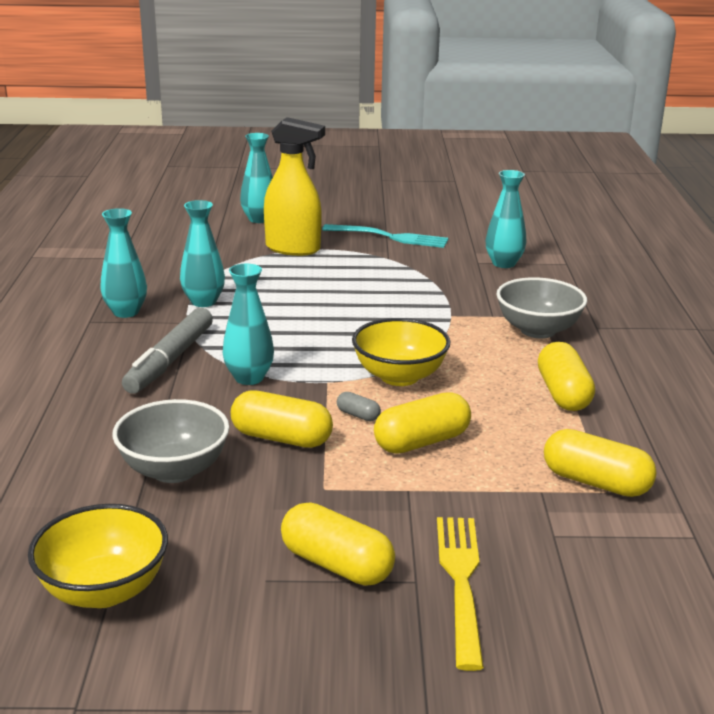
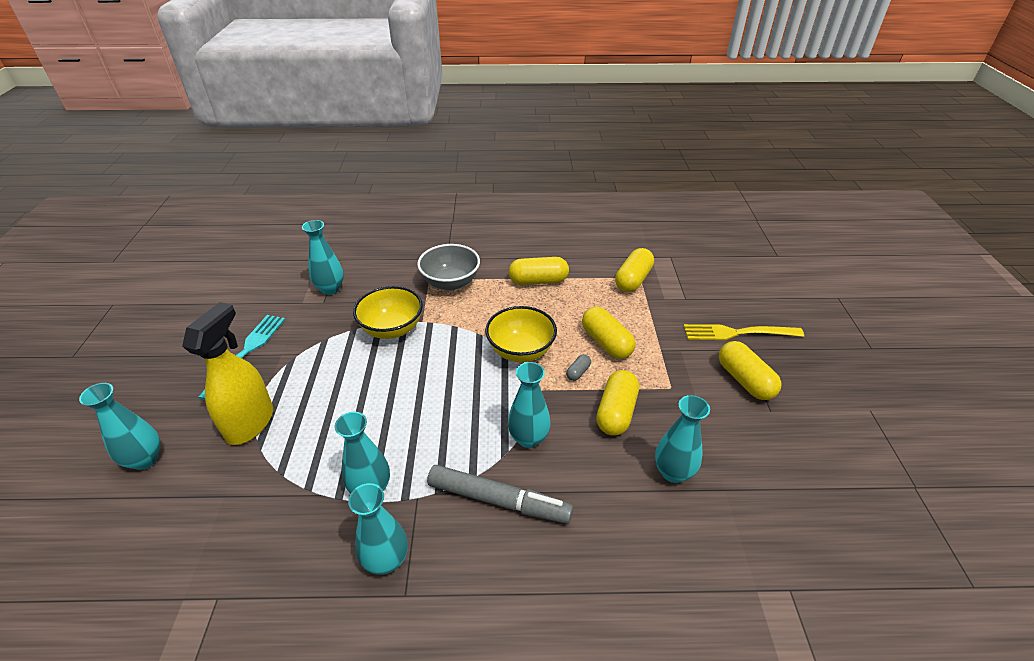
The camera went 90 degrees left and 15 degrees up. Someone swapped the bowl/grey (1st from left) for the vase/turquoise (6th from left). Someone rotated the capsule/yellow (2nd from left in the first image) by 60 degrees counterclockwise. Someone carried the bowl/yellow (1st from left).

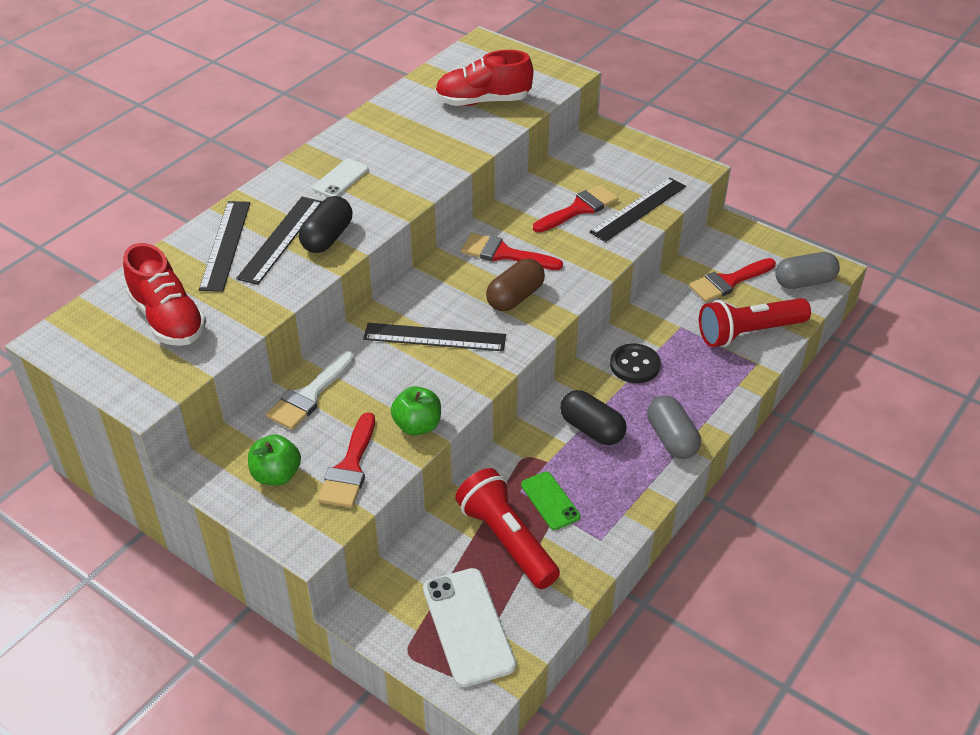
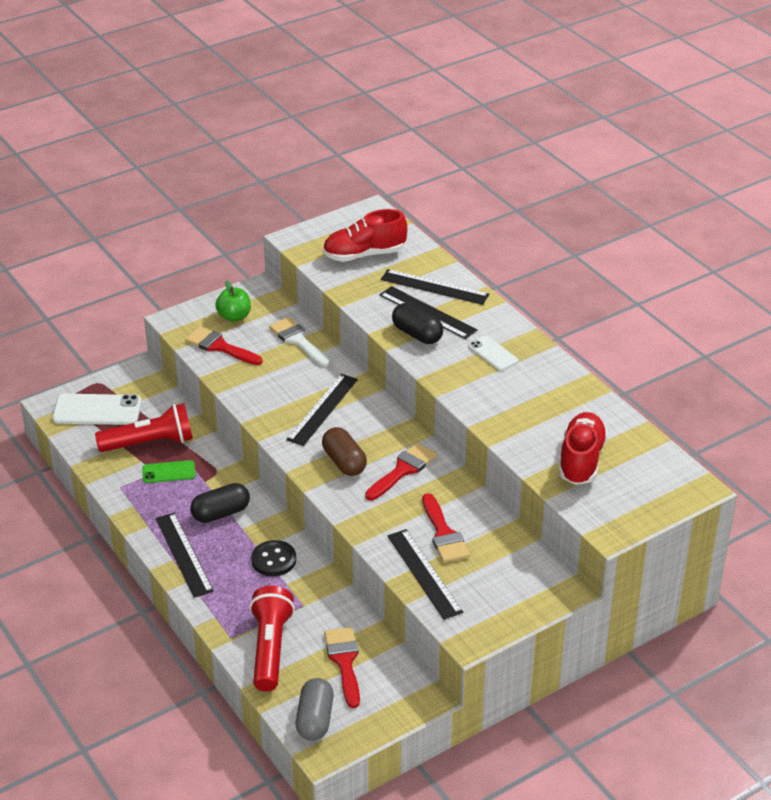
The camera went 110 degrees right and 5 degrees down. Someone took away the apple/green (2nd from left). Someone swapped the capsule/grey (1st from left) for the ruler/black (1st from left).

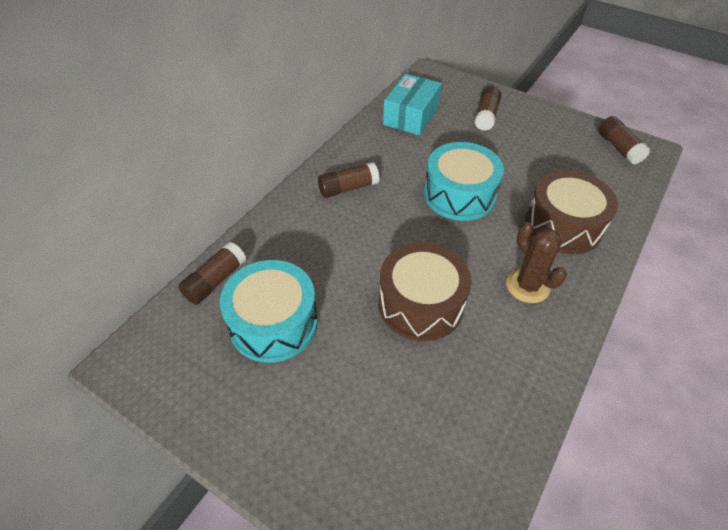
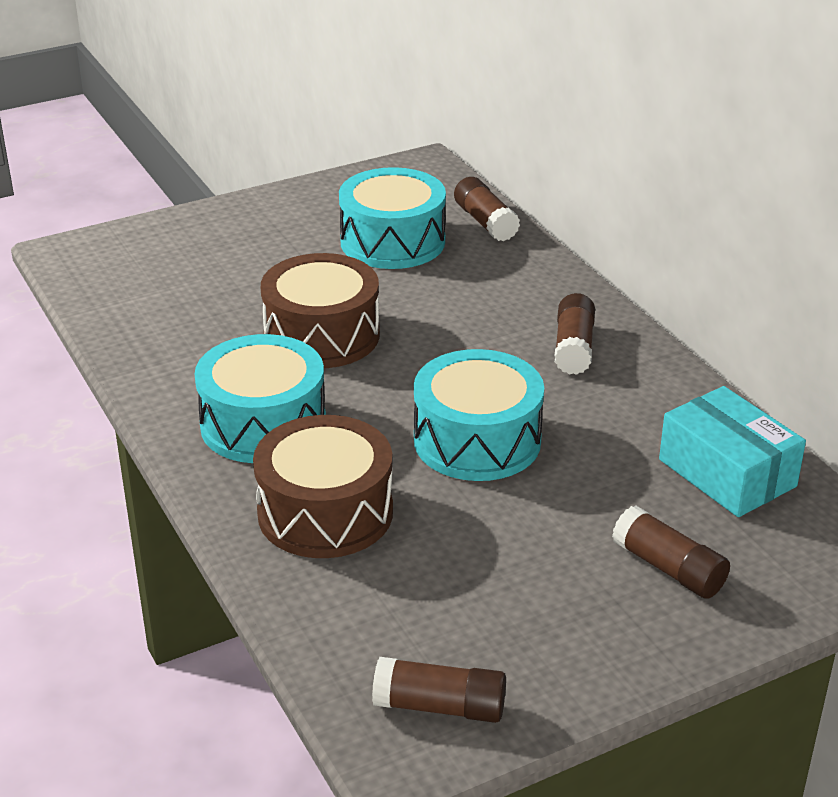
The camera went 120 degrees right and 15 degrees down. Someone swapped the cactus/brown for the drum/turquoise (1st from left).

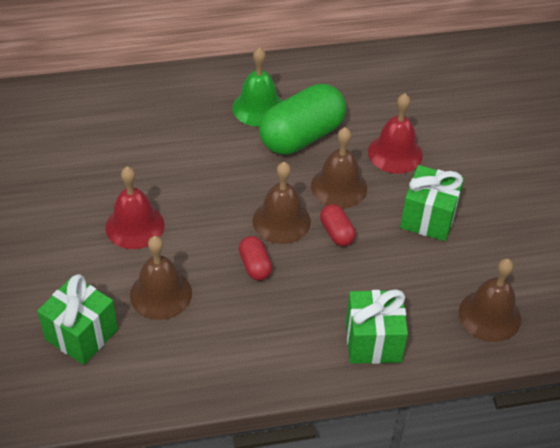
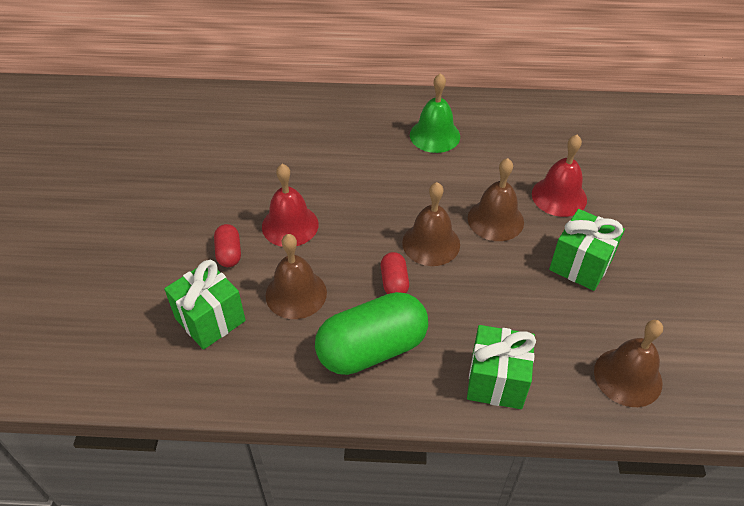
The camera went 15 degrees right and 0 degrees up. Someone carried the capsule/green. Someone carried the capsule/red (2nd from left in the first image).

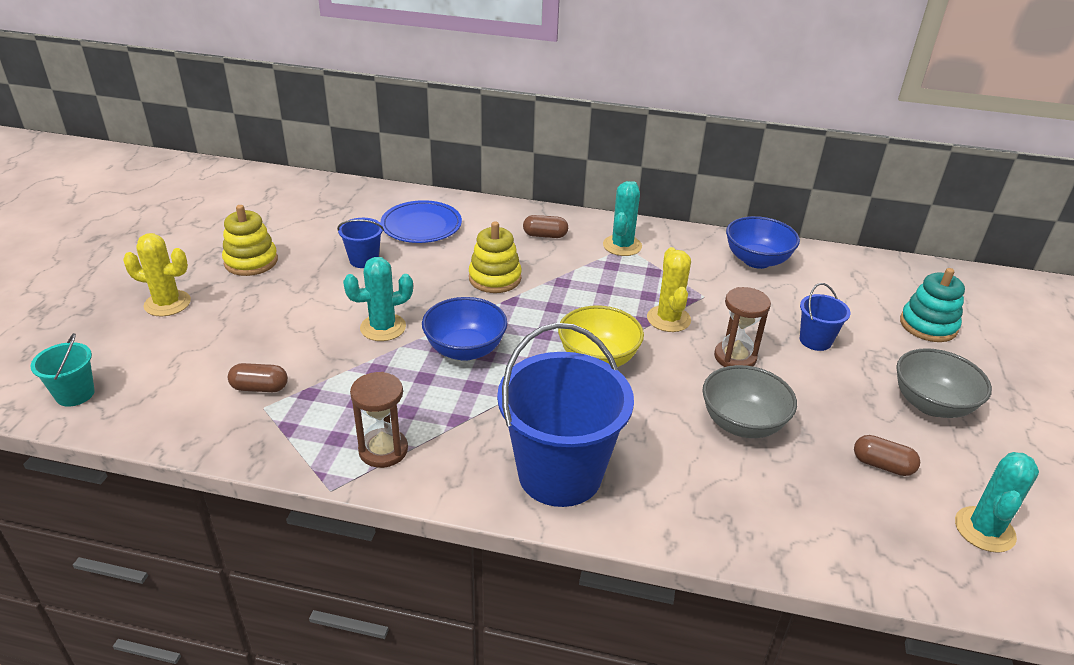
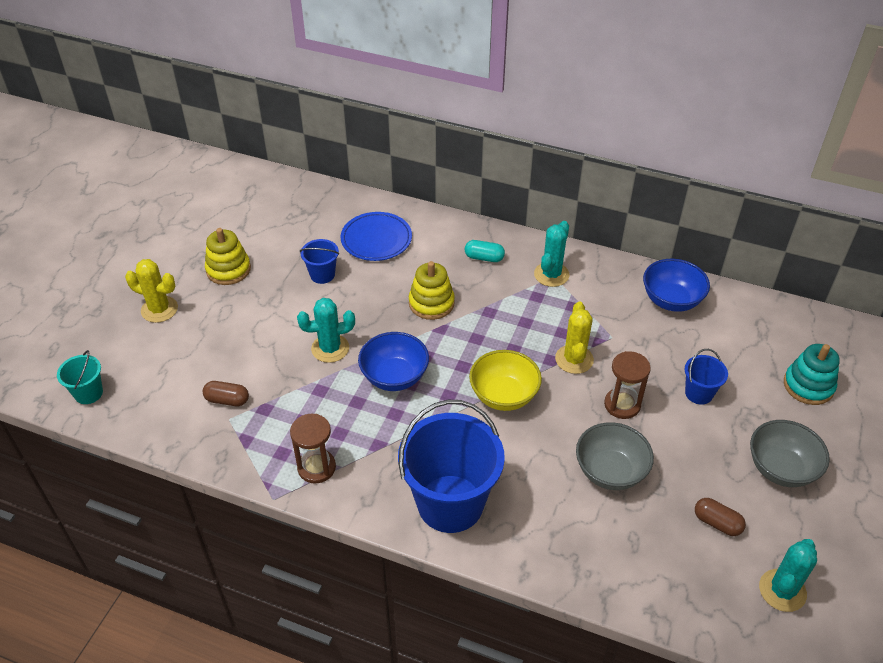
The camera went 10 degrees right and 10 degrees up. Someone repainted the capsule/brown (2nd from left), which became the capsule/turquoise.

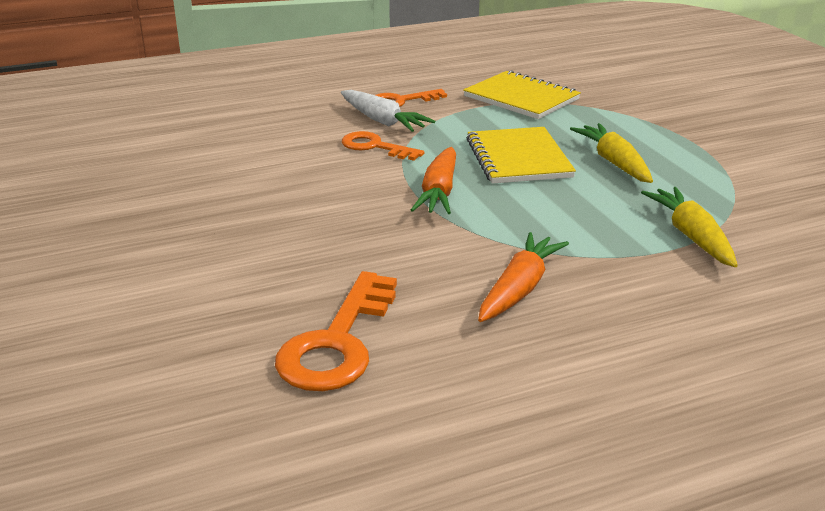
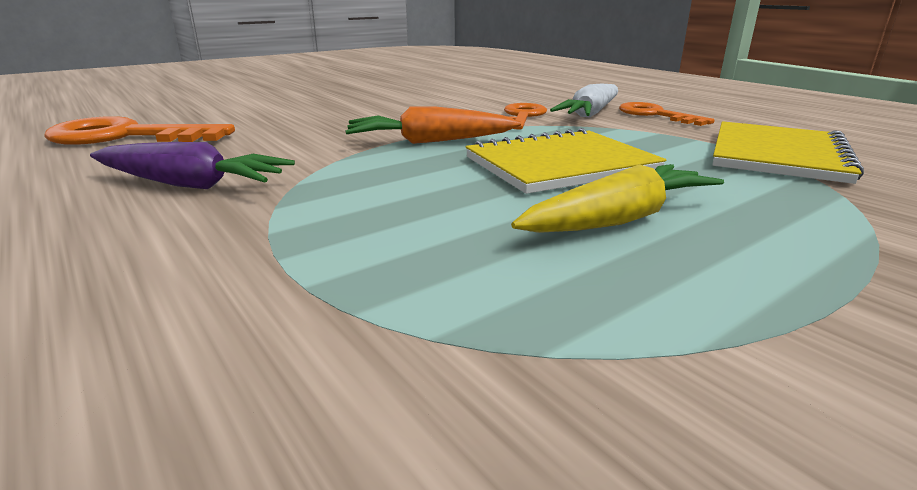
The camera went 75 degrees right and 5 degrees down. Someone took away the carrot/yellow (2nd from left). Someone repainted the carrot/orange (2nd from left), which became the carrot/purple.

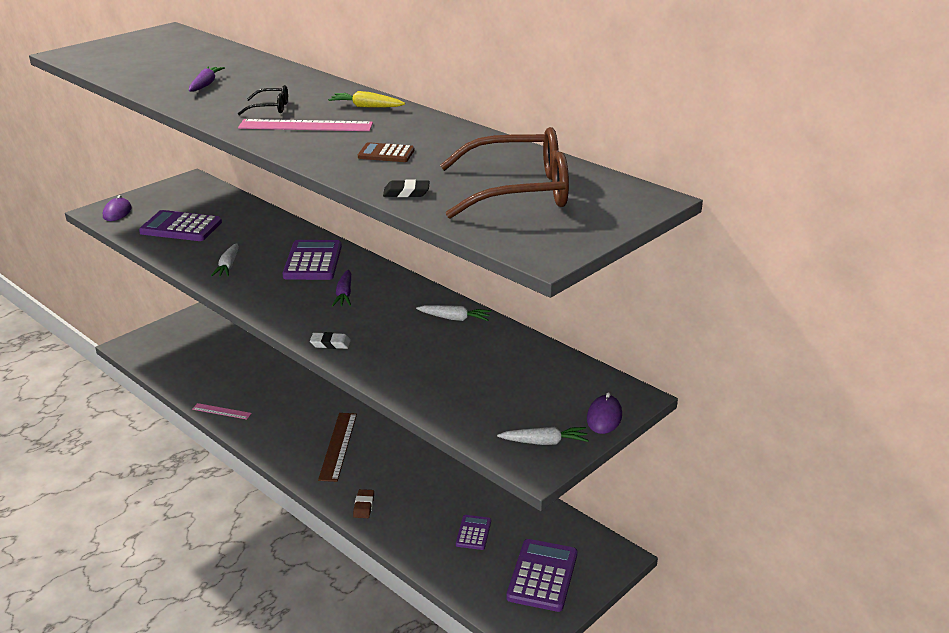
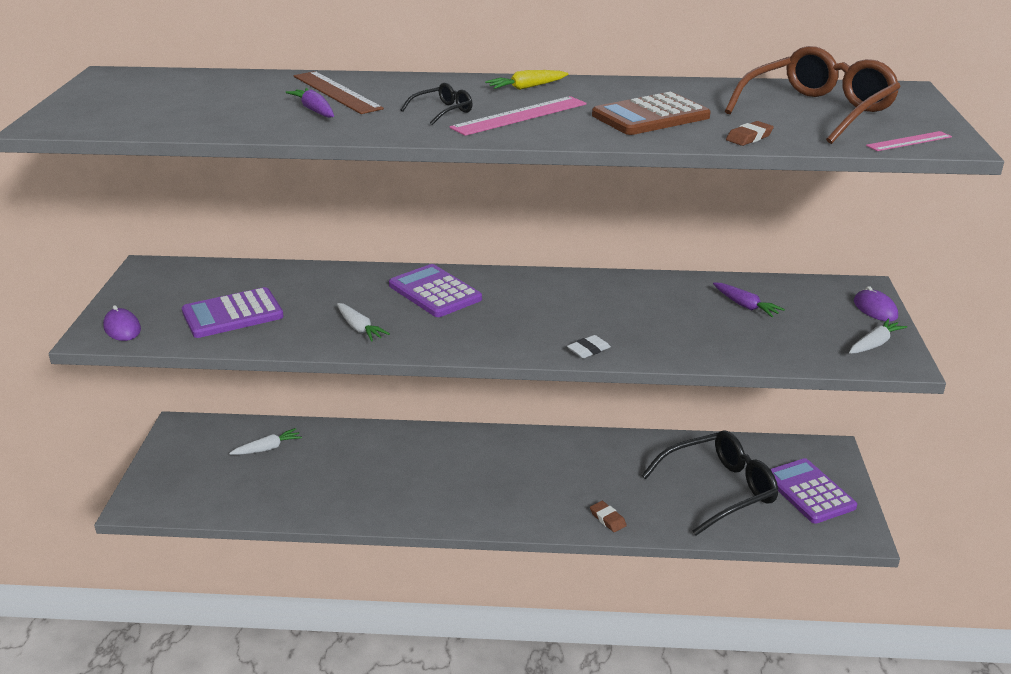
The camera went 40 degrees left and 0 degrees up. Someone scaled the calculator/brown by 1.84. Someone repainted the eraser/black, which became the eraser/brown (2nd from left). Someone carried the carrot/purple (2nd from left). Someone carried the carrot/white (2nd from left in the first image). Someone carried the ruler/pink (1st from left in the first image). Someone carried the ruler/brown. Someone swapped the calculator/purple (3rd from left) for the glasses/black (2nd from left).

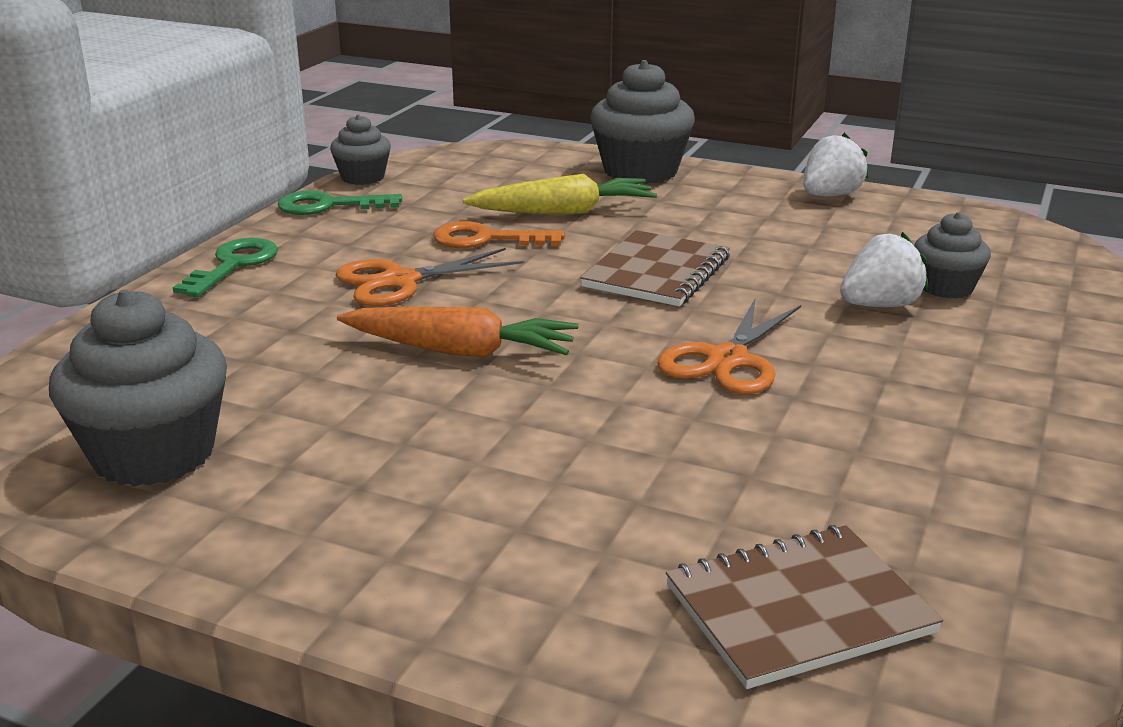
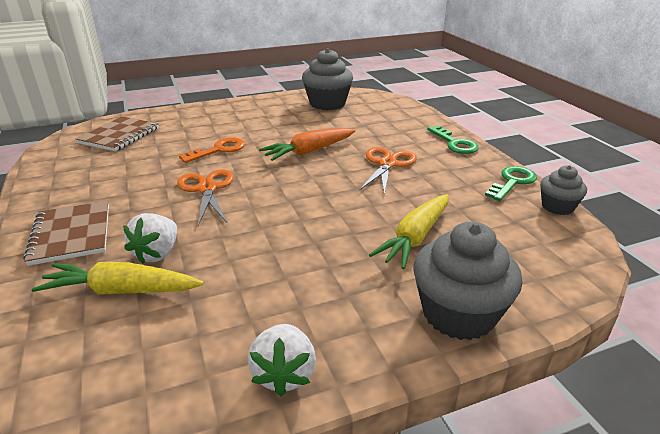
The camera went 135 degrees right and 5 degrees up. Someone swapped the cupcake/grey (4th from left) for the carrot/yellow (1st from left). Someone carried the key/orange. Someone carried the notebook/brown (1st from left).

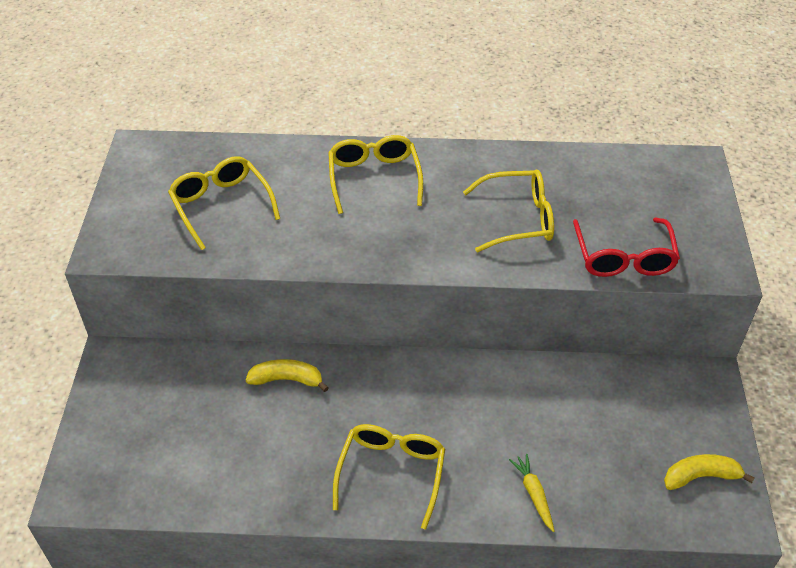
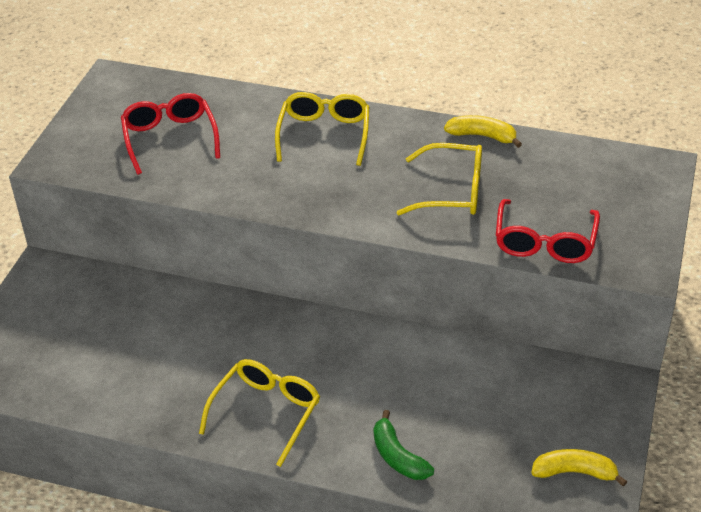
The camera went 15 degrees right and 5 degrees down. Someone repainted the glasses/yellow (1st from left), which became the glasses/red (1st from left). Someone carried the banana/yellow (1st from left). Someone swapped the carrot/yellow for the banana/green.

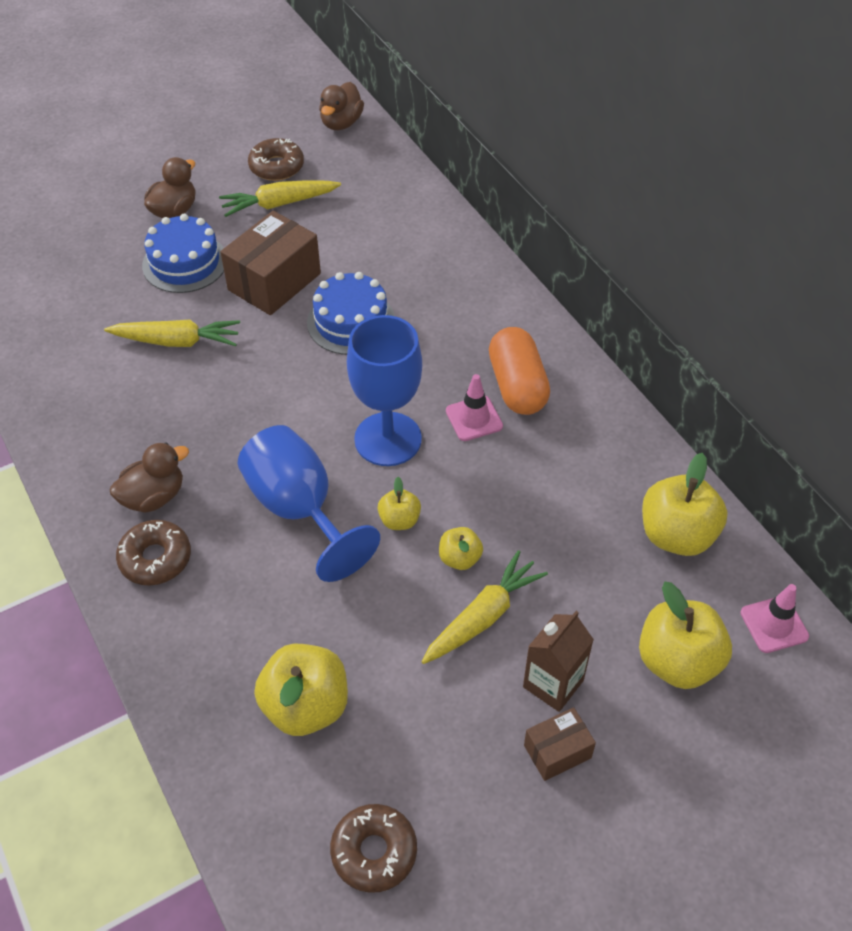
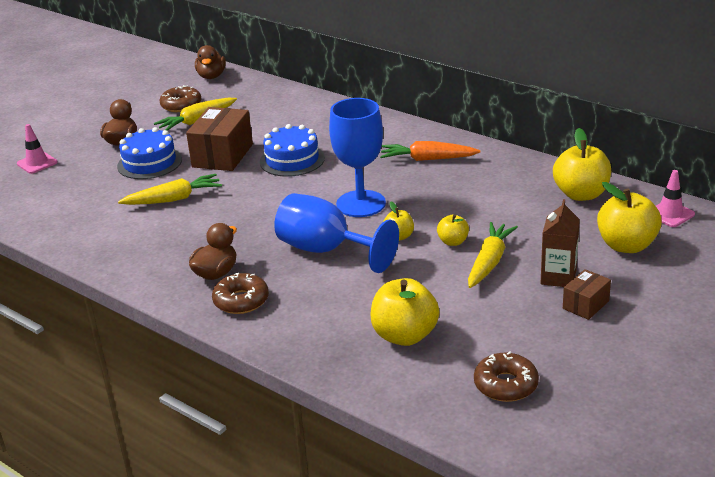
The camera went 20 degrees left and 20 degrees down. Someone swapped the capsule/orange for the carrot/orange. Someone carried the traffic cone/pink (1st from left).

